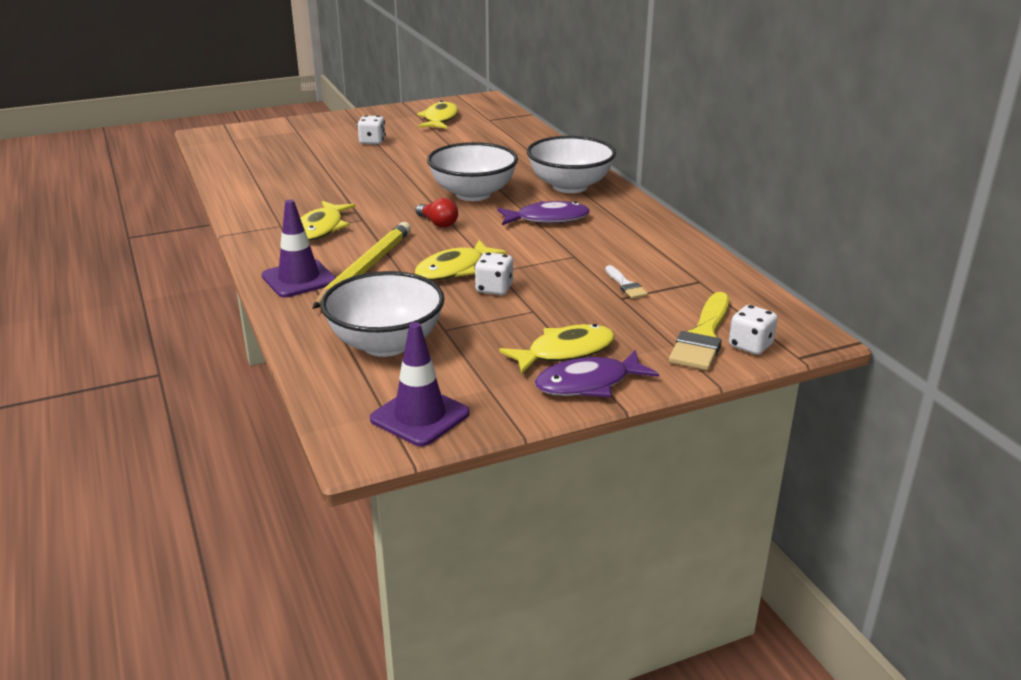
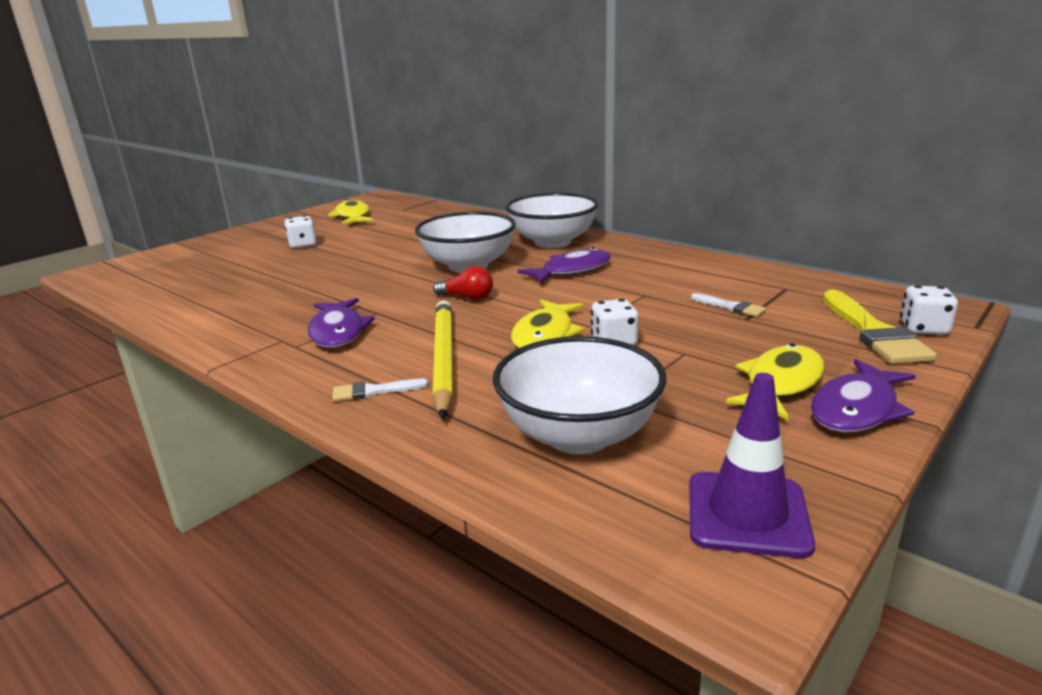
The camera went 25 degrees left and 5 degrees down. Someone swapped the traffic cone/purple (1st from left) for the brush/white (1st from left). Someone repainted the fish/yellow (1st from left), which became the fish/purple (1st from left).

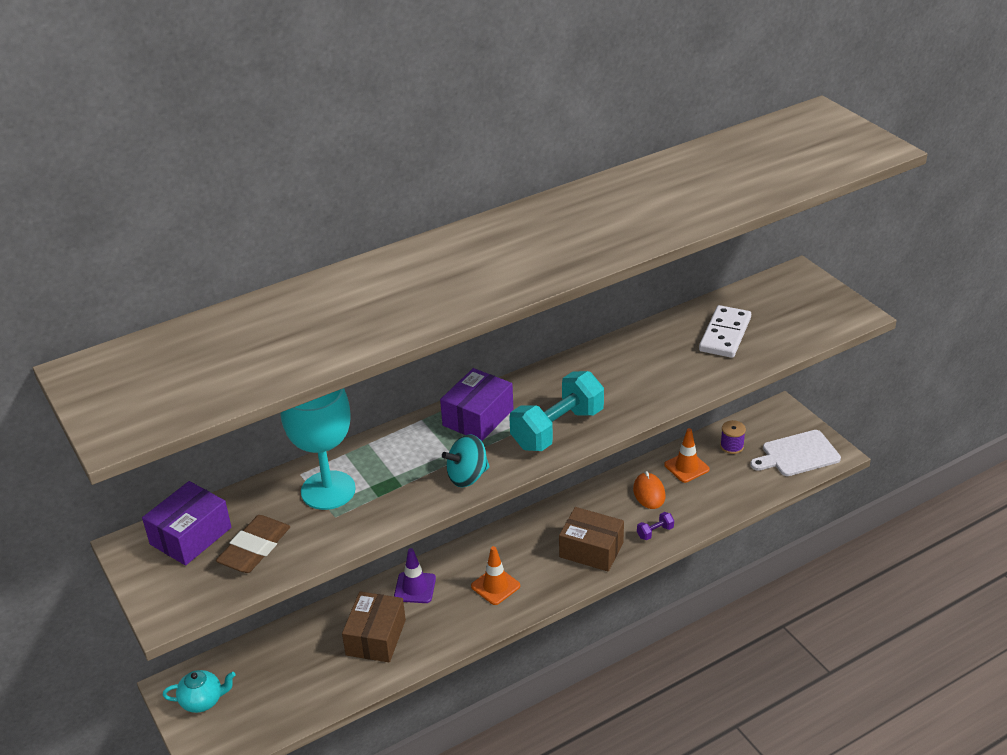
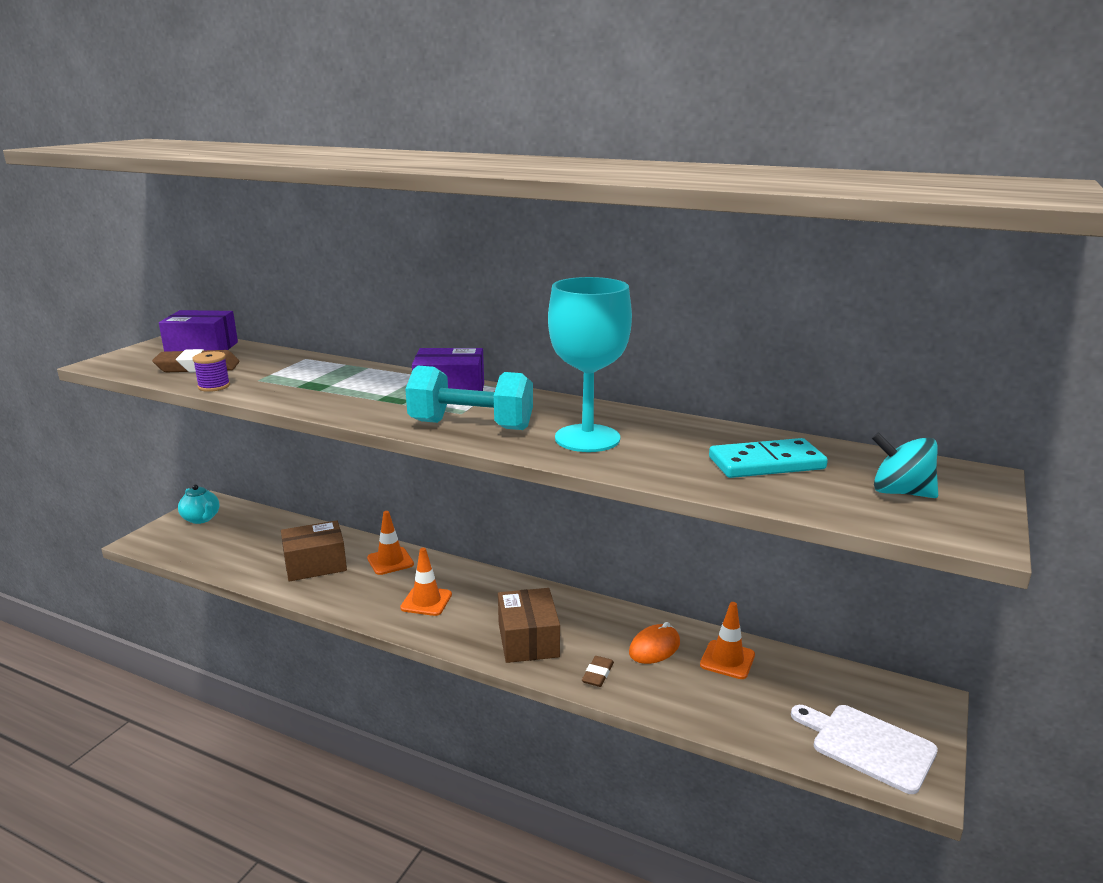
The camera went 55 degrees right and 15 degrees down. Someone repainted the domino/white, which became the domino/turquoise. Someone carried the goblet/turquoise. Someone carried the spool/purple. Someone carried the spinning top/turquoise. Someone swapped the dumbbell/purple for the eraser/brown (2nd from left). Someone repainted the traffic cone/purple, which became the traffic cone/orange (1st from left).

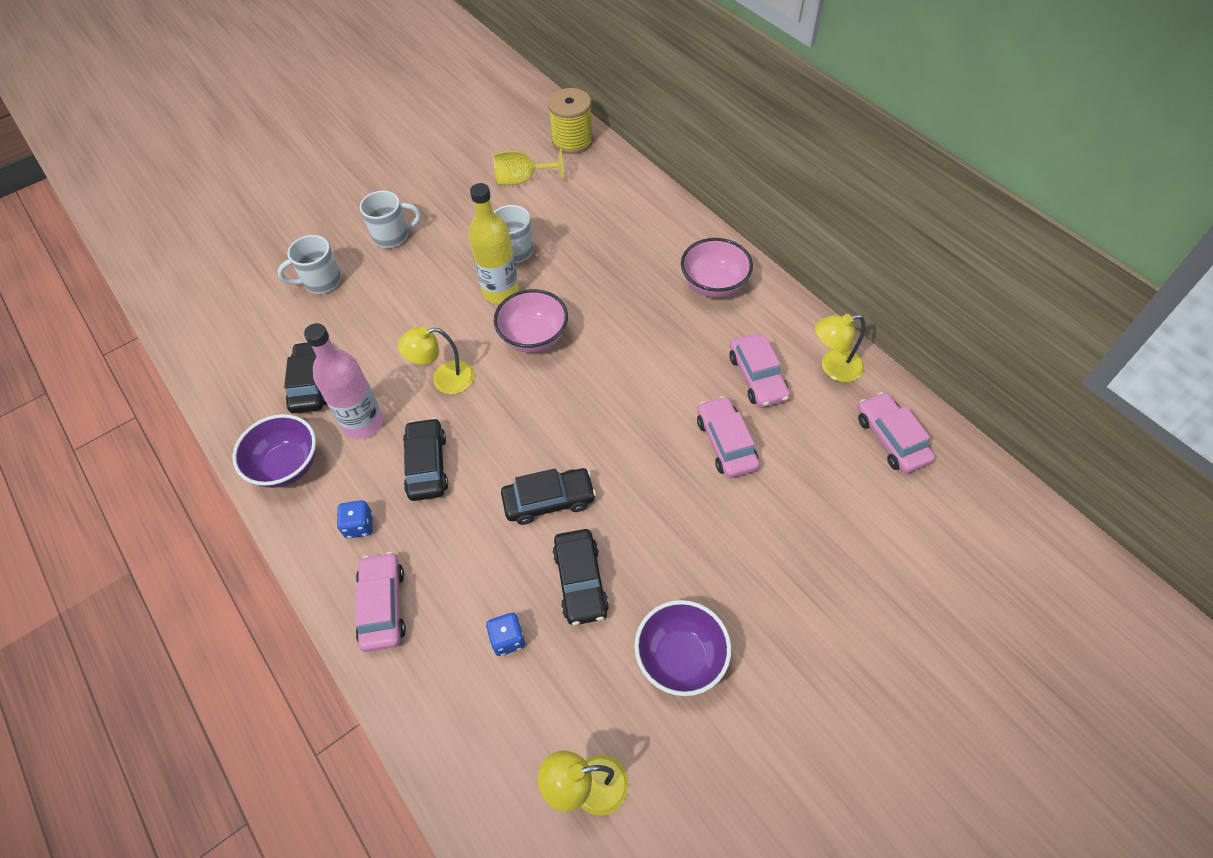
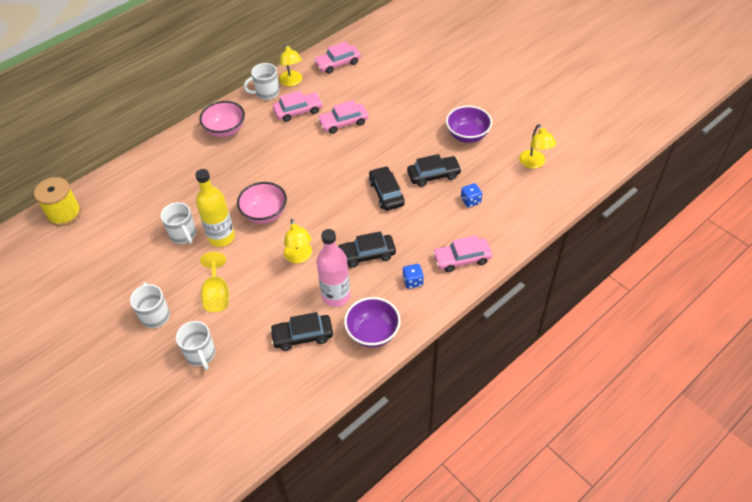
The camera went 95 degrees left and 5 degrees down. Someone carried the goblet/yellow. Someone put down the mug/white (4th from left).

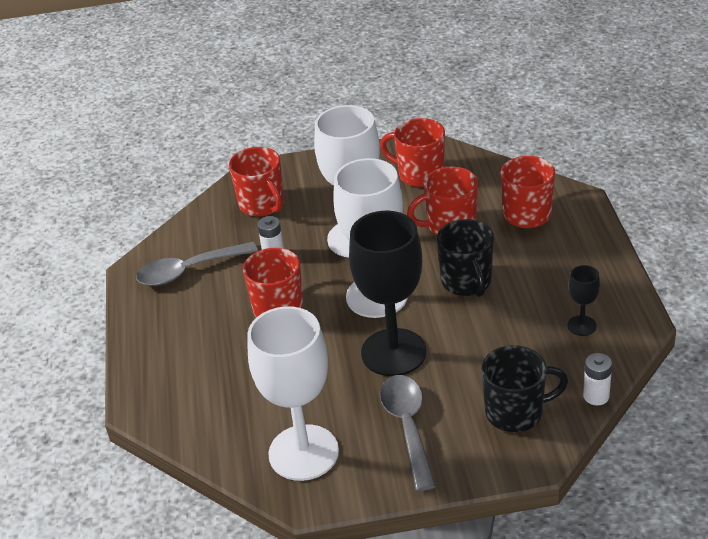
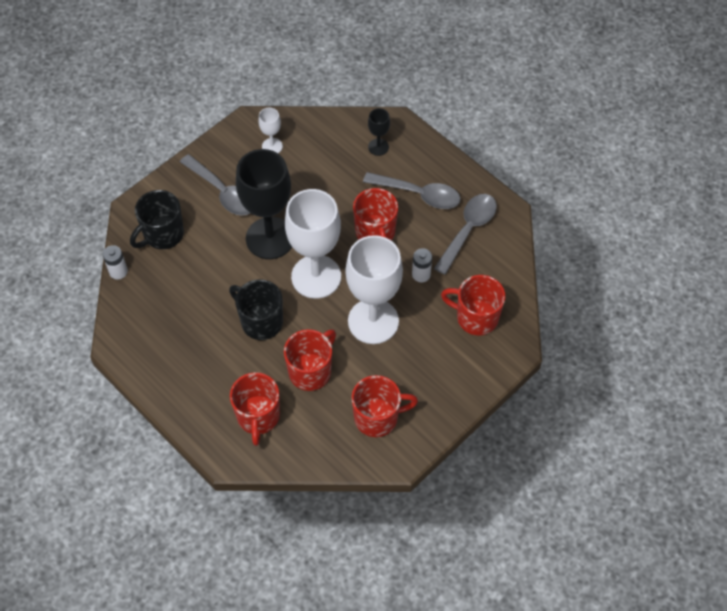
The camera went 140 degrees right and 20 degrees up. Someone carried the goblet/black (2nd from left). Someone scaled the goblet/white (1st from left) by 0.44. Someone put down the spoon/grey (2nd from left).

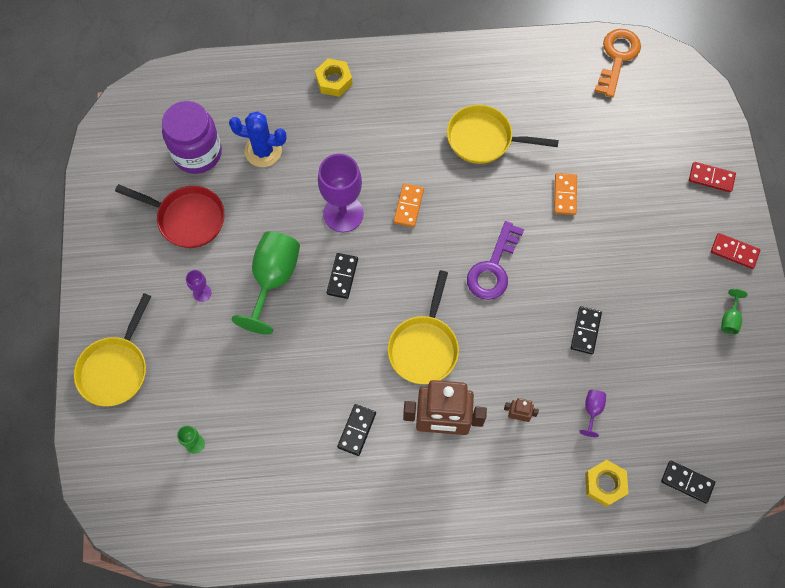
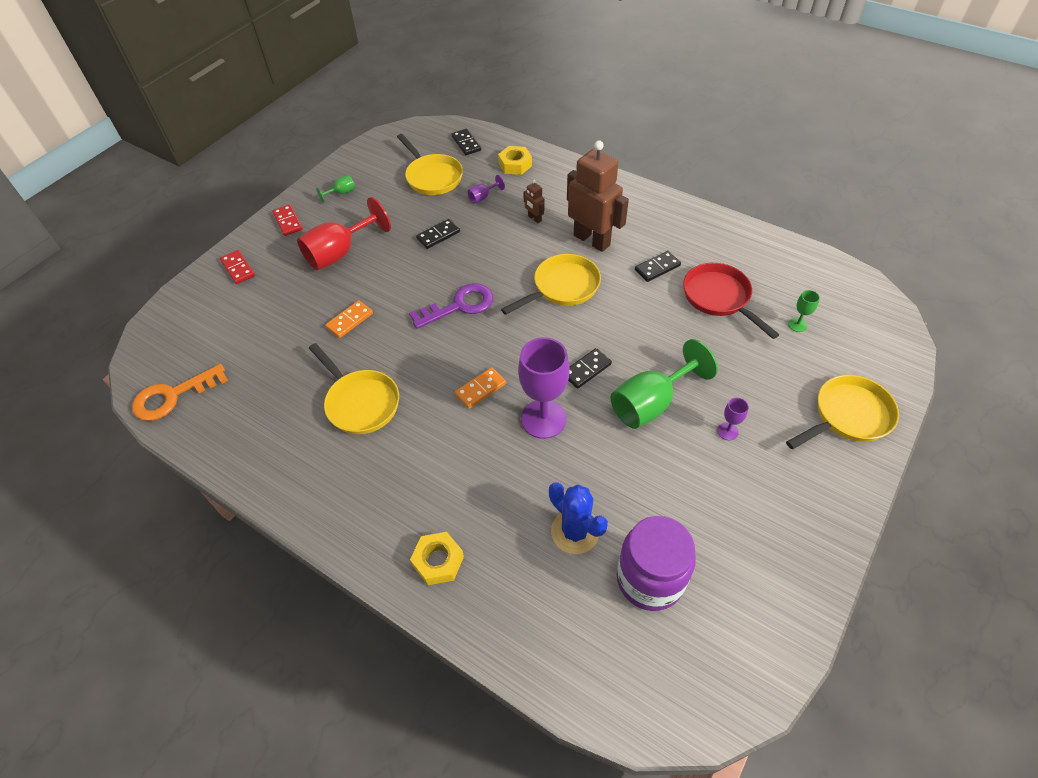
The camera went 140 degrees left and 15 degrees down. Someone carried the pan/red. Someone put down the pan/yellow (2nd from left). Someone put down the goblet/red.

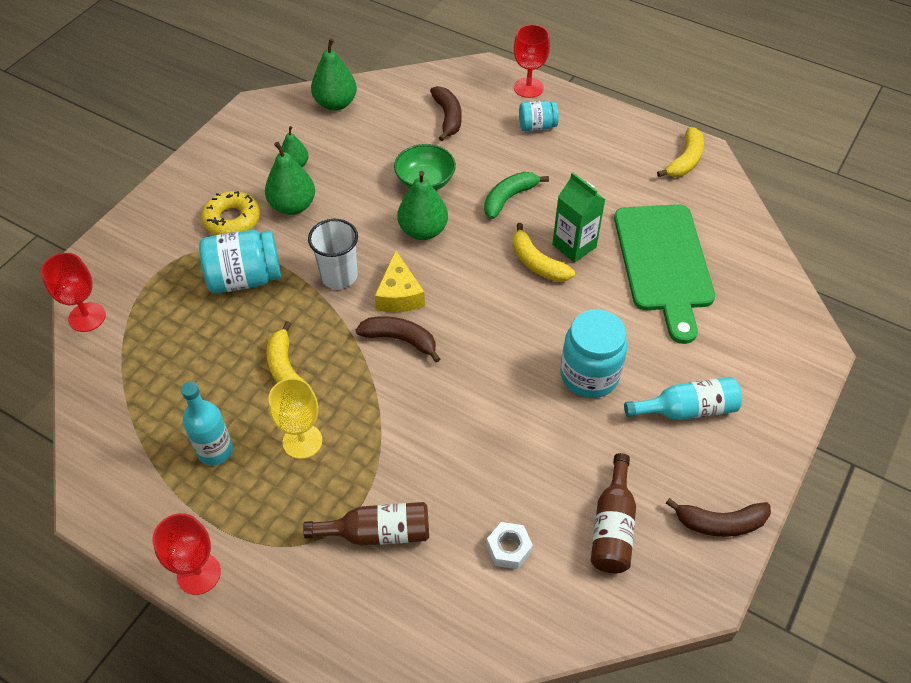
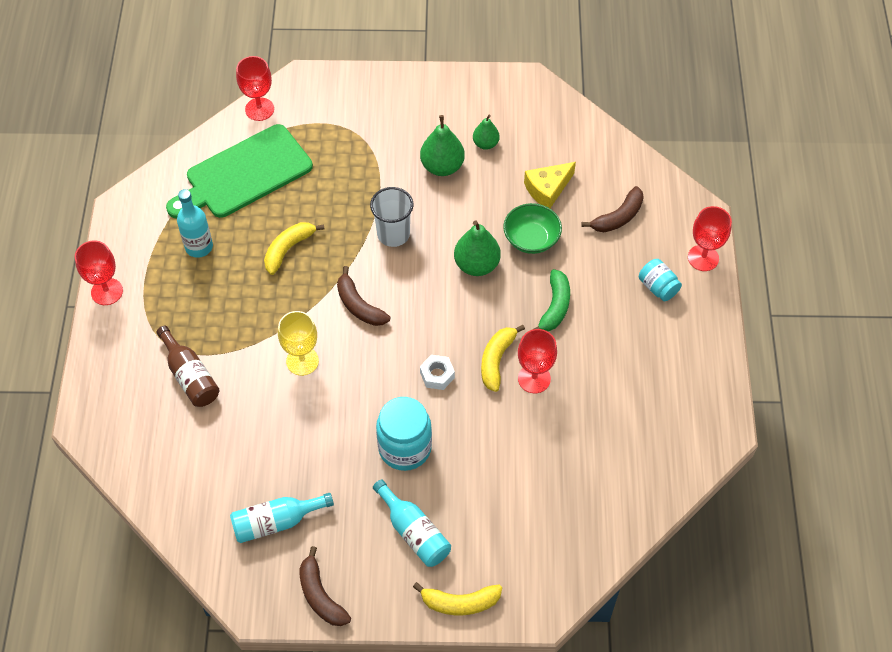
The camera went 60 degrees right and 5 degrees up. Someone took away the pear/green (3rd from left). Someone carried the banana/yellow (3rd from left in the first image). Someone rotated the banana/green by 90 degrees clockwise. Someone swapped the carton/green for the goblet/red (3rd from left). Someone took away the donut/yellow. Someone carried the cutting board/green. Someone took away the jar/turquoise (1st from left). Someone carried the cheese/yellow. Someone rotated the banana/brown (1st from left in the first image) by 150 degrees clockwise. Someone carried the goblet/yellow. Someone repainted the bottle/brown (2nd from left), which became the bottle/turquoise (2nd from left). Someone carried the nut/white.

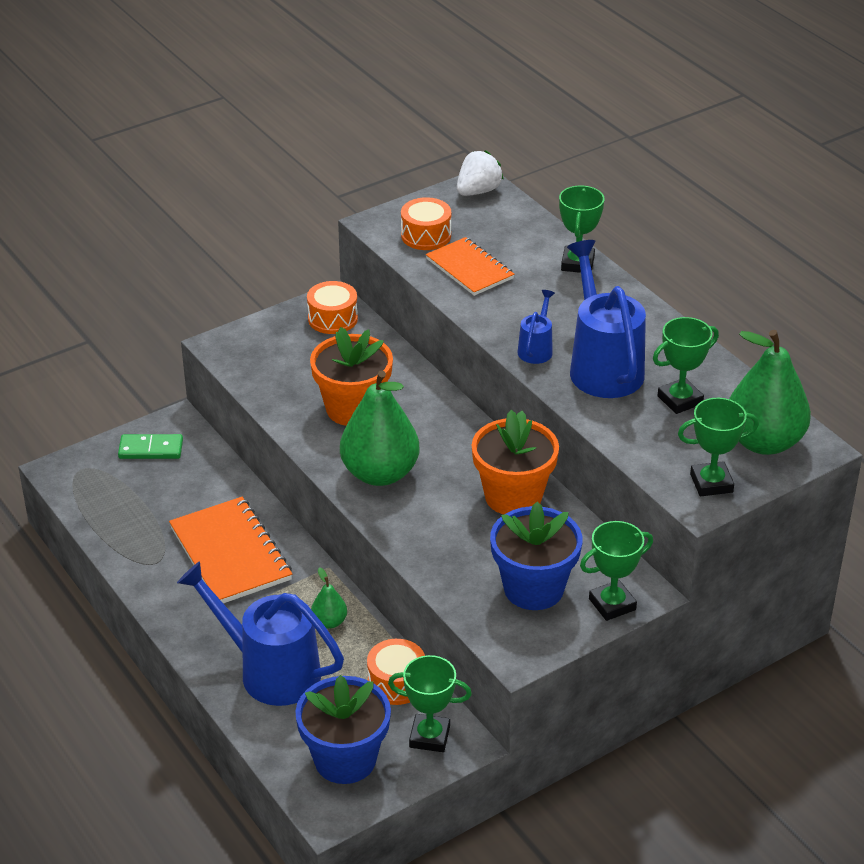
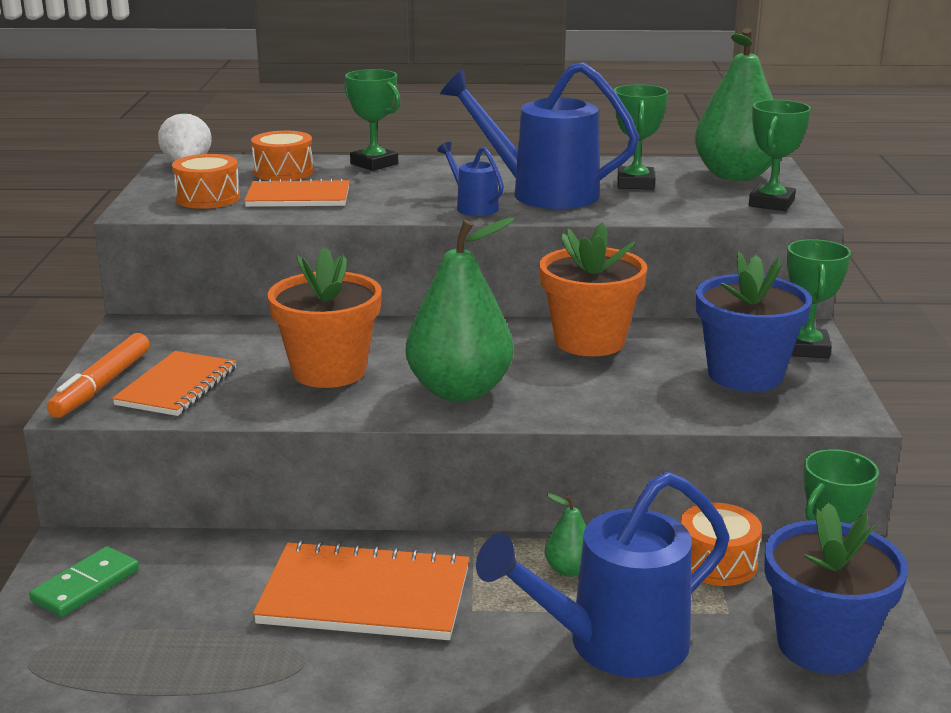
The camera went 55 degrees left and 15 degrees down. Someone carried the drum/orange (1st from left in the first image). Someone put down the marker/orange. Someone put down the notebook/orange (1st from left).

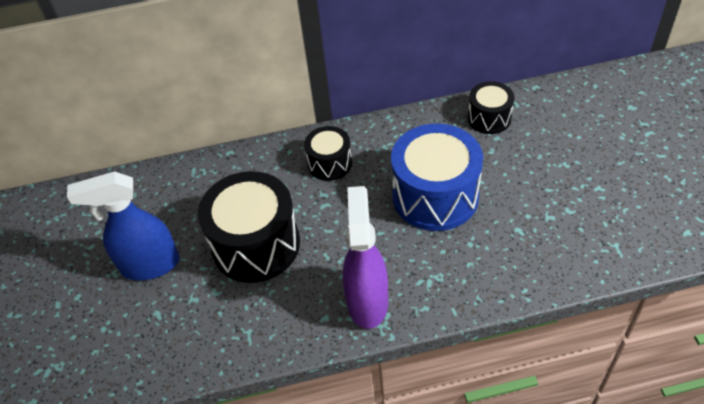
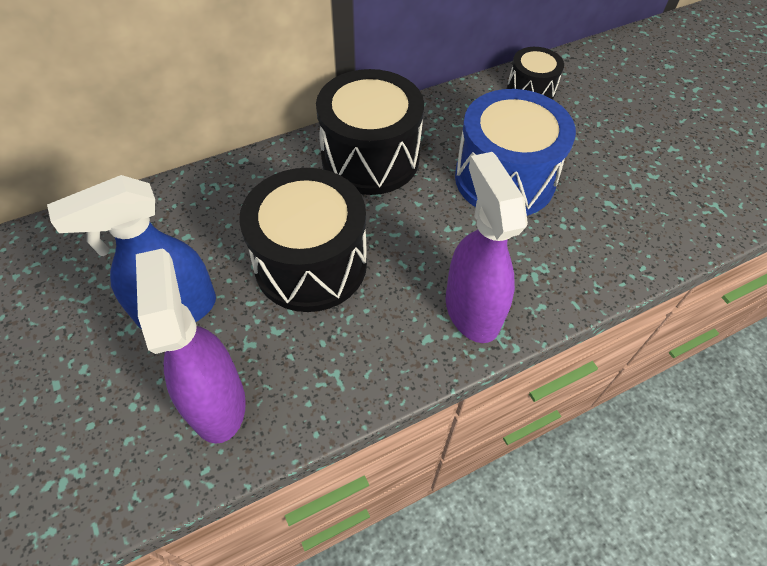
The camera went 20 degrees left and 5 degrees up. Someone scaled the drum/black (2nd from left) by 1.84. Someone put down the spray bottle/purple (1st from left).

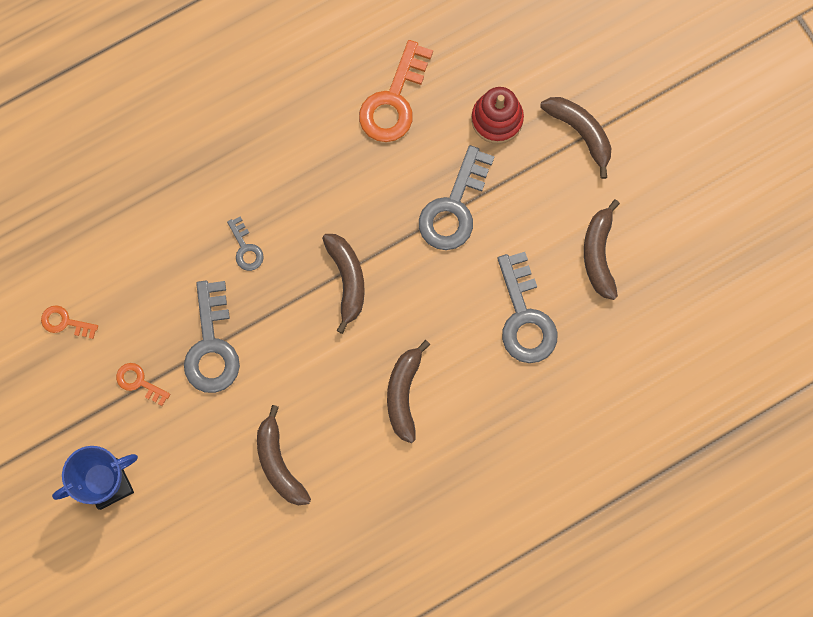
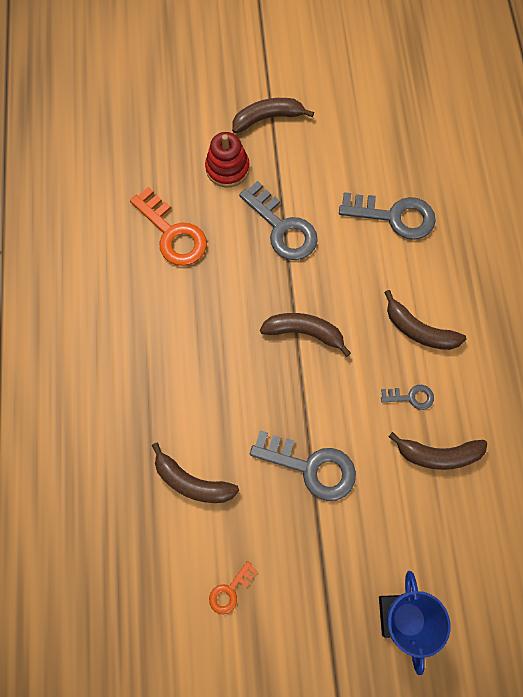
The camera went 65 degrees left and 5 degrees down. Someone carried the banana/brown (5th from left in the first image). Someone carried the key/grey (2nd from left in the first image). Someone took away the key/orange (2nd from left).

